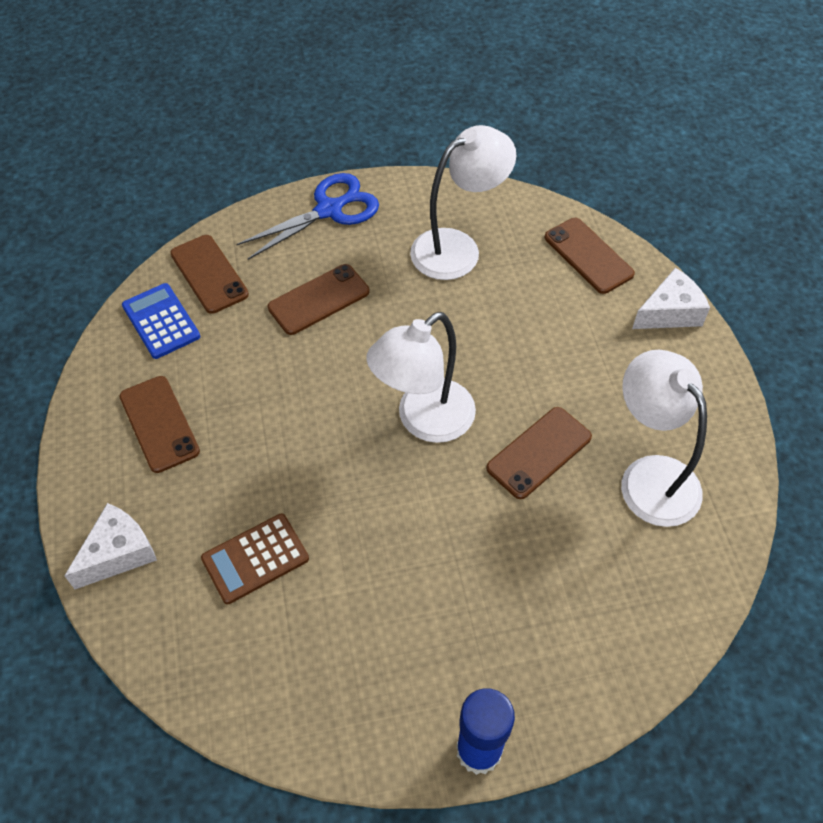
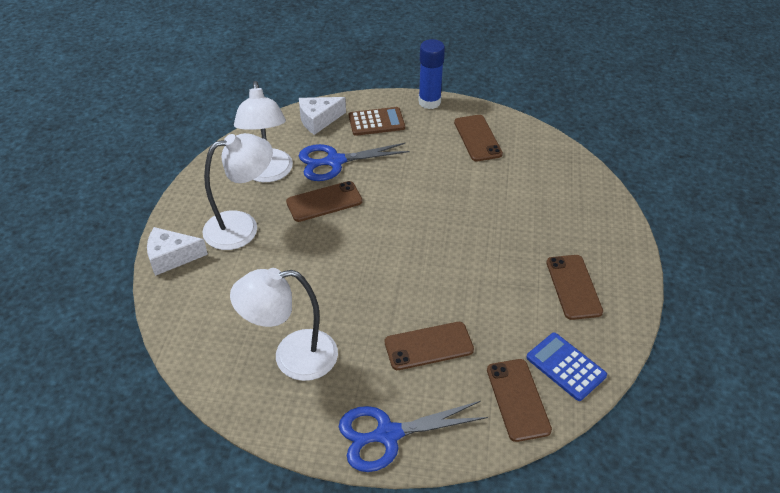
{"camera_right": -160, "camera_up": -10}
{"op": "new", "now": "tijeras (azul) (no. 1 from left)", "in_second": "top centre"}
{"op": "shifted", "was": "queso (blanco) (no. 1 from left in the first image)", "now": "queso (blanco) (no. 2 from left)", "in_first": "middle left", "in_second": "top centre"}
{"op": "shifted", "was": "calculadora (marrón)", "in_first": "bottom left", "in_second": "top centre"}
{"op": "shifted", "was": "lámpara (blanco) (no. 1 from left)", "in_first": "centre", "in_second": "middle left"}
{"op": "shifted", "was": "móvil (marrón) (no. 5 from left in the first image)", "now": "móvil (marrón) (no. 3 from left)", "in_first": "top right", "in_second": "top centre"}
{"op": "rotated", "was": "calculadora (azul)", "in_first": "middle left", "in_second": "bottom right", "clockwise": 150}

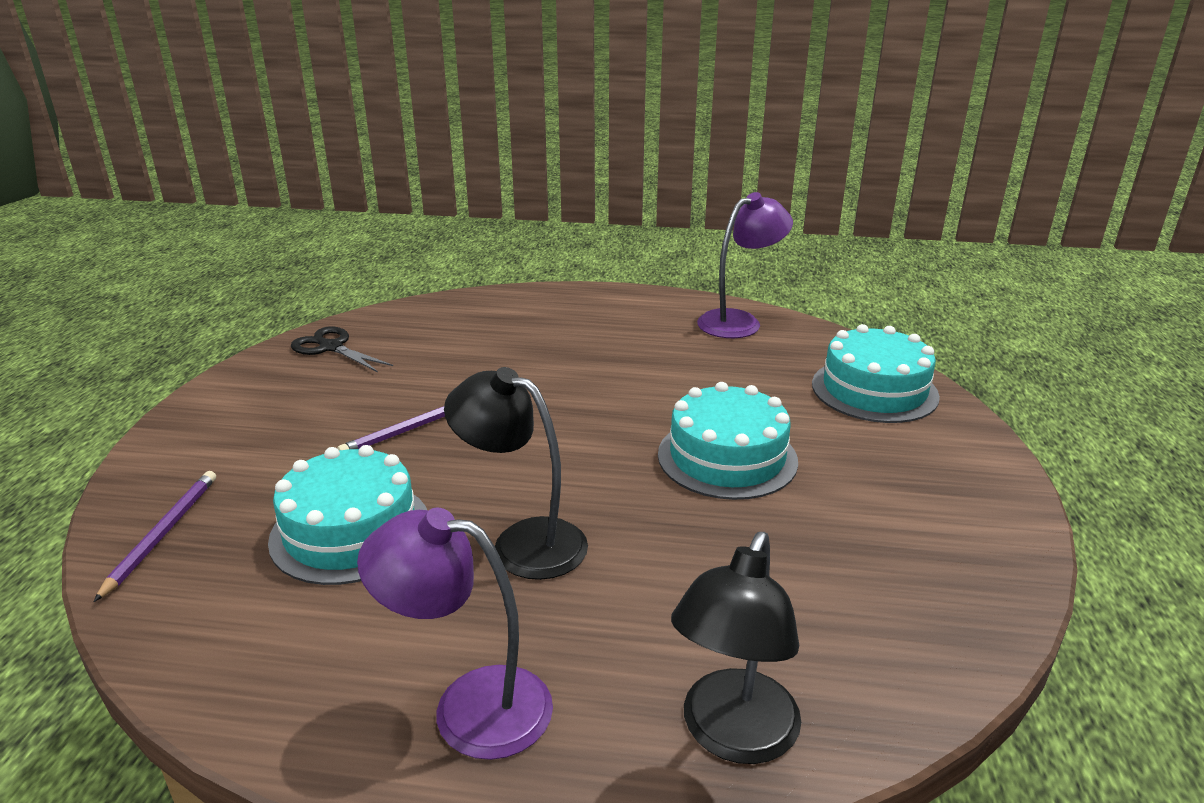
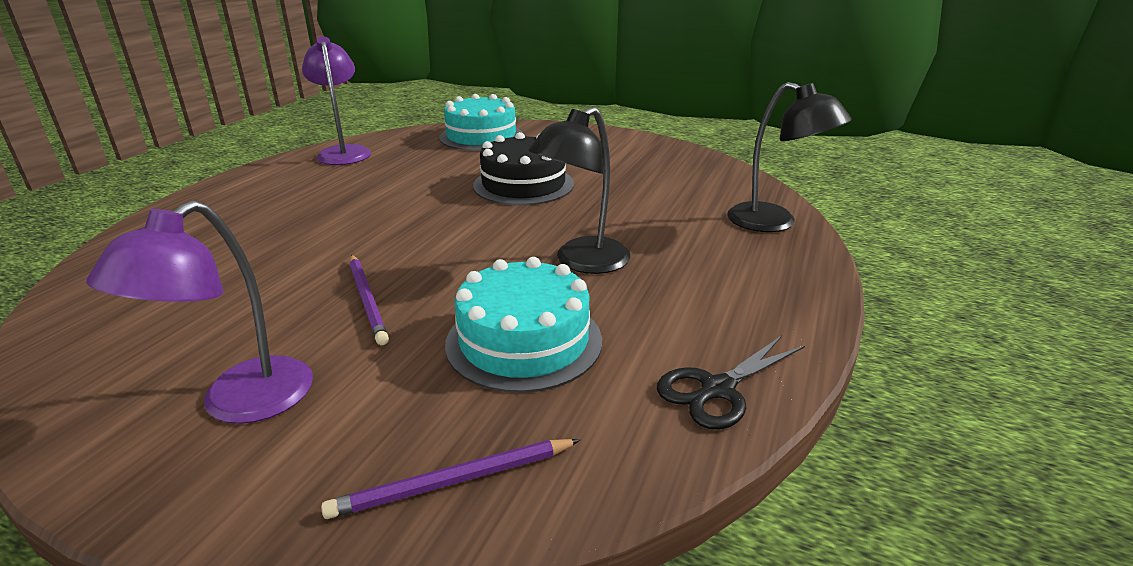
{"camera_right": -75, "camera_up": 0}
{"op": "shifted", "was": "tijeras (negro)", "in_first": "middle left", "in_second": "bottom centre"}
{"op": "shifted", "was": "lámpara (morado) (no. 1 from left)", "in_first": "bottom centre", "in_second": "middle left"}
{"op": "repainted", "was": "tarta (turquesa) (no. 2 from left)", "now": "tarta (negro)", "in_first": "centre", "in_second": "top centre"}
{"op": "rotated", "was": "lápiz (morado) (no. 1 from left in the first image)", "in_first": "bottom left", "in_second": "bottom centre", "clockwise": -45}

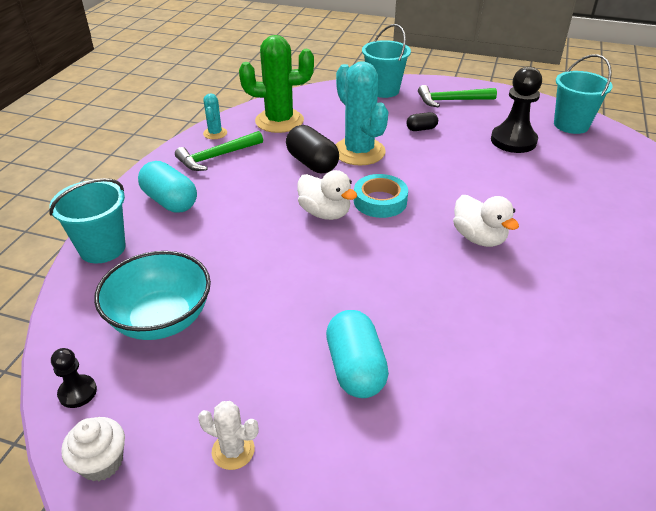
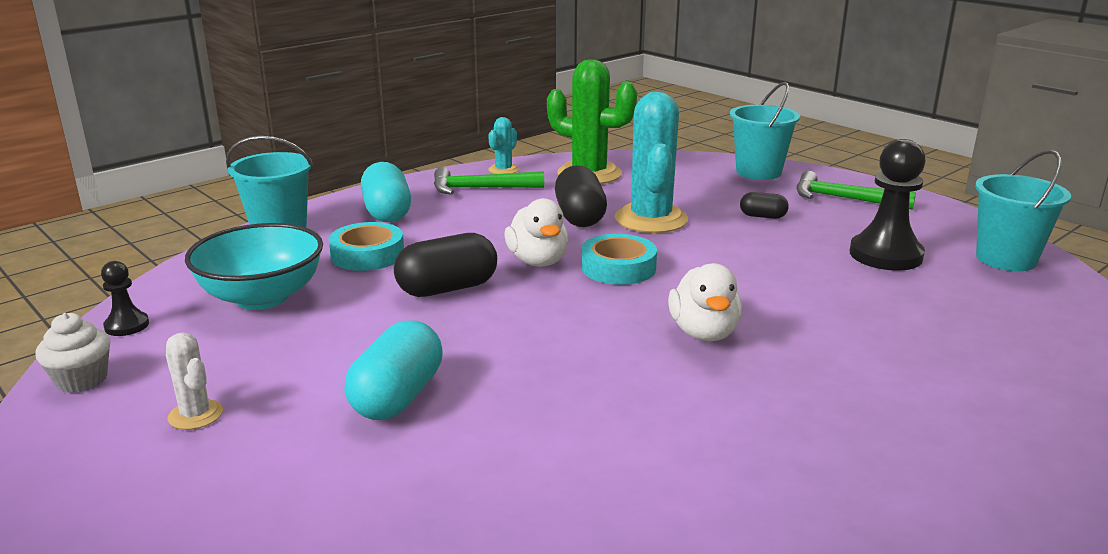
{"camera_right": 30, "camera_up": -15}
{"op": "new", "now": "cinta adhesiva (turquesa) (no. 1 from left)", "in_second": "middle left"}
{"op": "new", "now": "cápsula (negro) (no. 1 from left)", "in_second": "centre"}

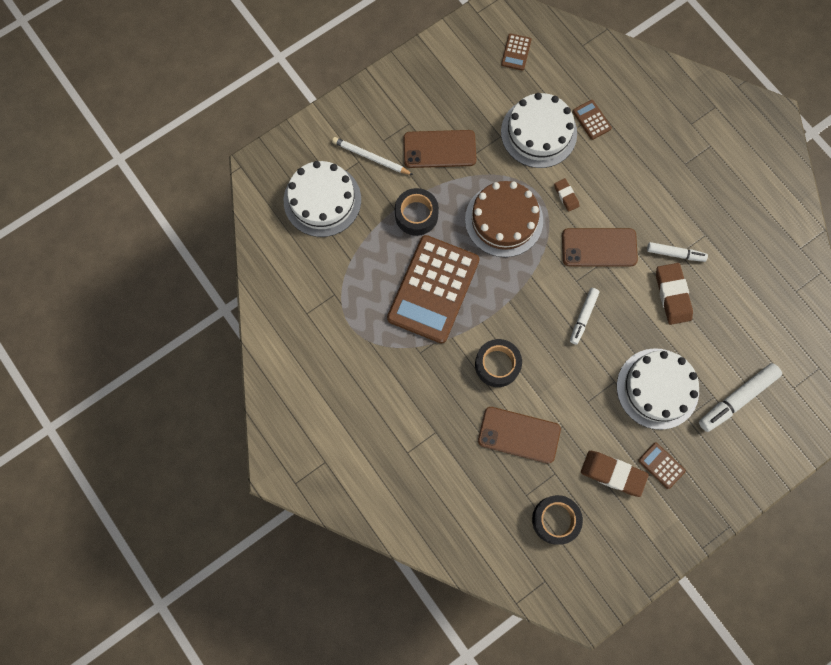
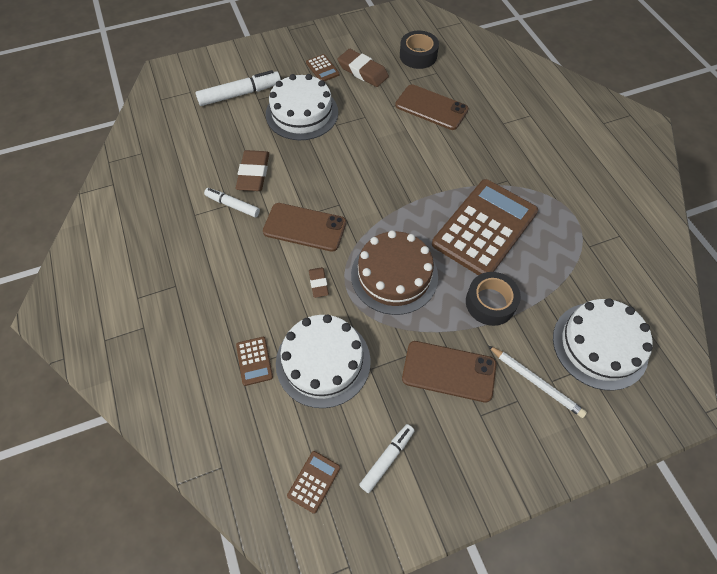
{"camera_right": -165, "camera_up": -15}
{"op": "gone", "was": "cinta adhesiva (negro) (no. 2 from left)", "in_first": "centre"}
{"op": "shifted", "was": "rotulador (blanco) (no. 1 from left in the first image)", "now": "rotulador (blanco) (no. 3 from left)", "in_first": "middle right", "in_second": "bottom centre"}

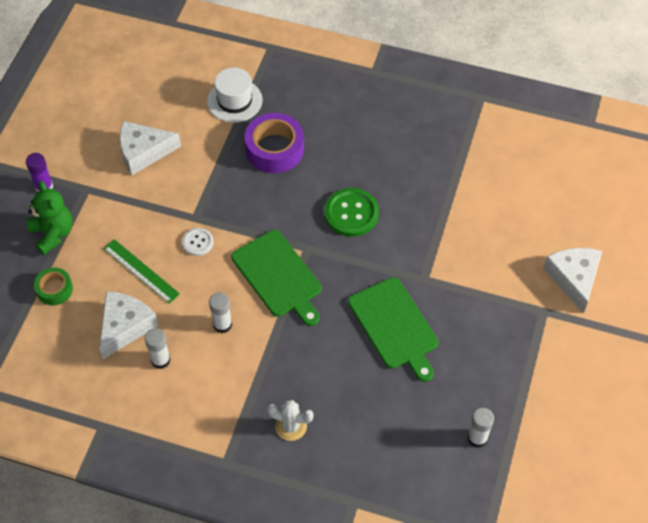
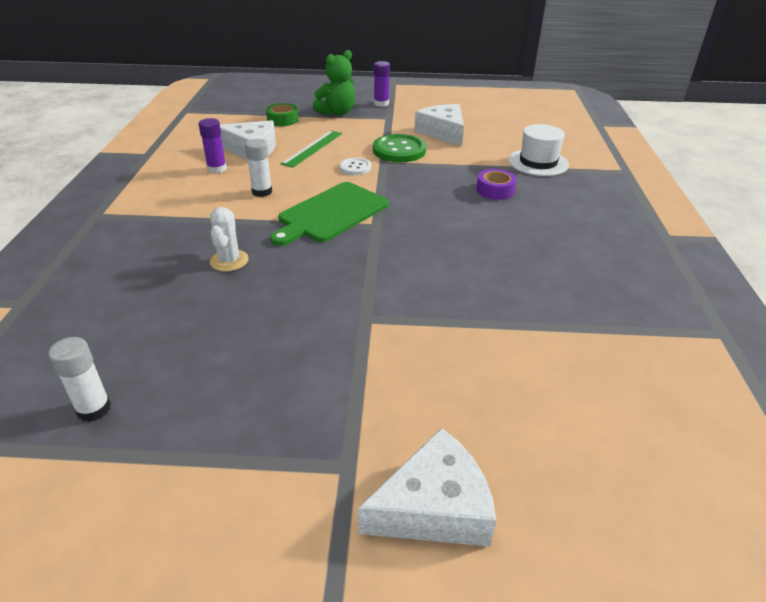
{"camera_right": 75, "camera_up": -20}
{"op": "gone", "was": "tabla de cortar (verde) (no. 2 from left)", "in_first": "centre"}
{"op": "shifted", "was": "cactus (blanco)", "in_first": "bottom centre", "in_second": "middle left"}
{"op": "shifted", "was": "botón (verde)", "in_first": "centre", "in_second": "top centre"}
{"op": "repainted", "was": "barra de pegamento (blanco) (no. 1 from left)", "now": "barra de pegamento (morado) (no. 1 from left)", "in_first": "middle left", "in_second": "top left"}
{"op": "scaled", "was": "cinta adhesiva (morado)", "in_first": "top centre", "in_second": "top centre", "ratio": 0.57}

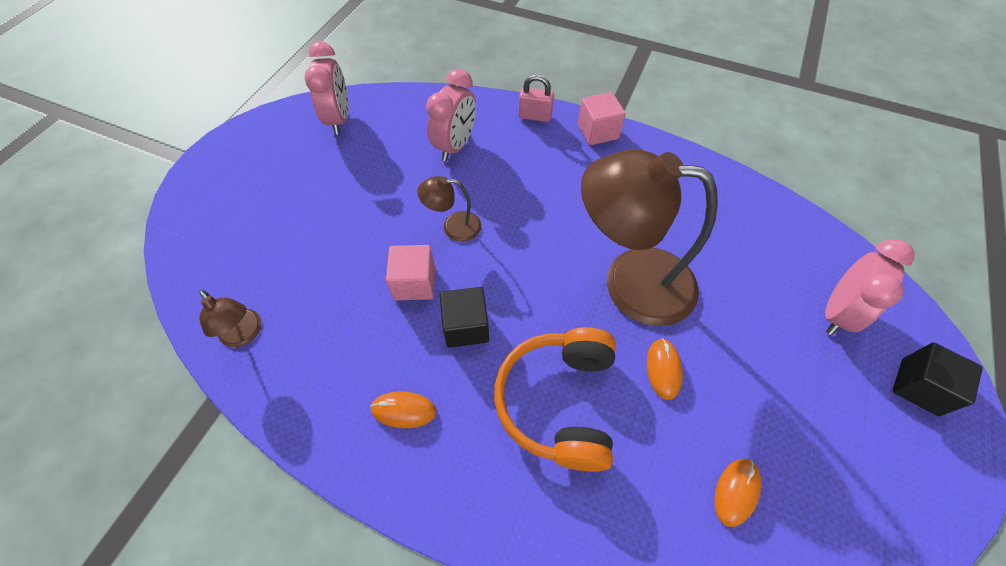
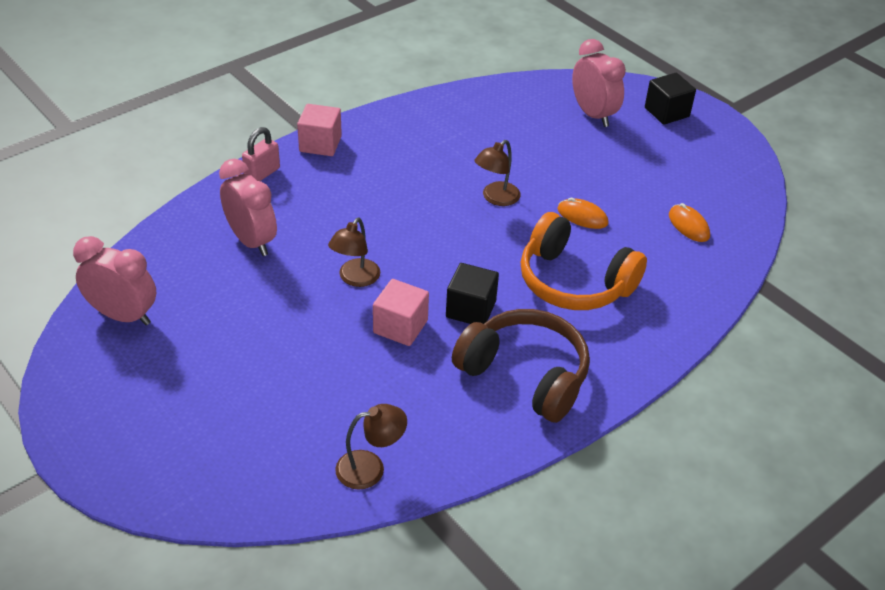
{"camera_right": -65, "camera_up": -15}
{"op": "swapped", "was": "ratón (naranja) (no. 1 from left)", "now": "auriculares (marrón)", "in_first": "bottom centre", "in_second": "centre"}
{"op": "scaled", "was": "lámpara (marrón) (no. 3 from left)", "in_first": "centre", "in_second": "top centre", "ratio": 0.45}

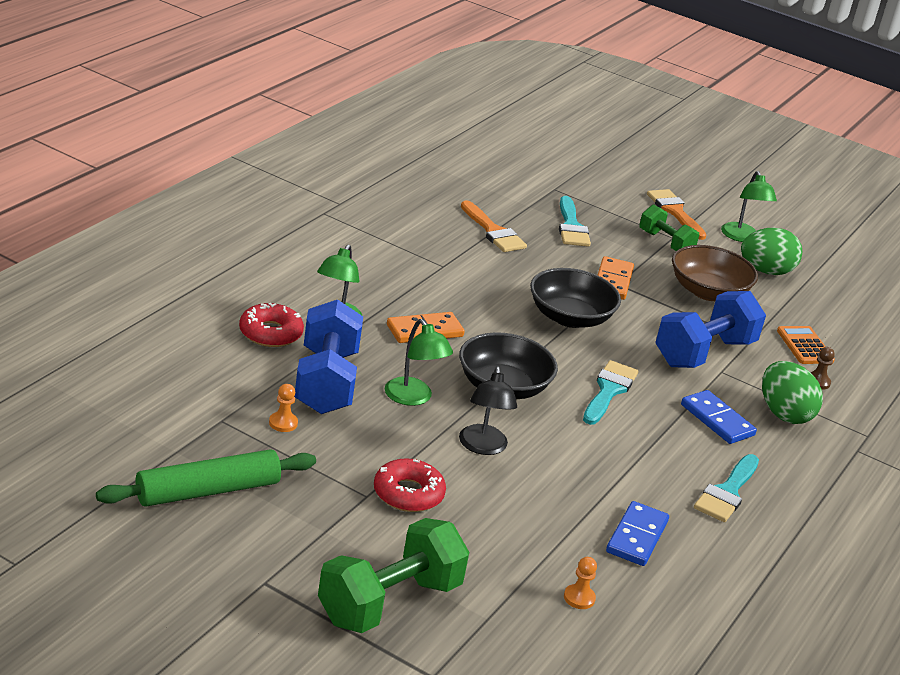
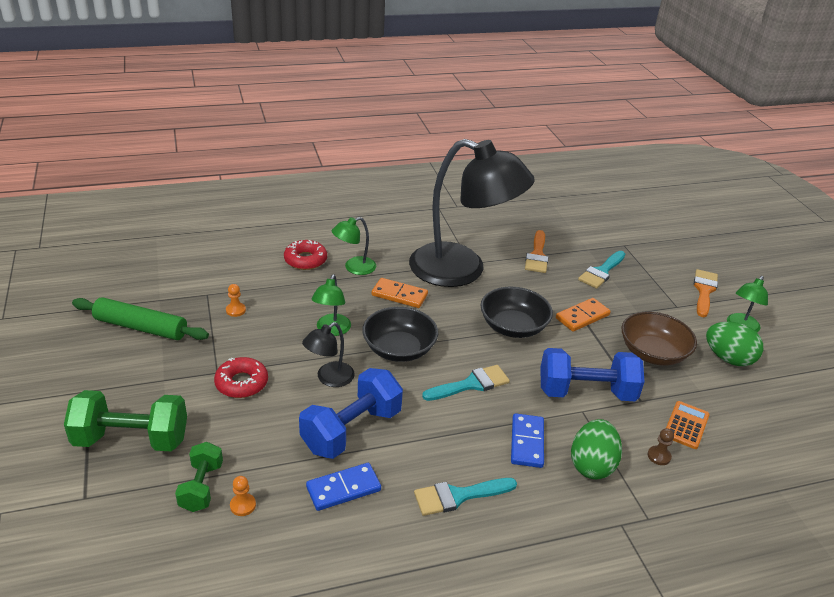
{"camera_right": 45, "camera_up": 5}
{"op": "new", "now": "lámpara (negro) (no. 2 from left)", "in_second": "centre"}
{"op": "shifted", "was": "mancuerna (azul) (no. 1 from left)", "in_first": "centre", "in_second": "bottom centre"}
{"op": "shifted", "was": "mancuerna (verde) (no. 2 from left)", "in_first": "middle right", "in_second": "bottom left"}

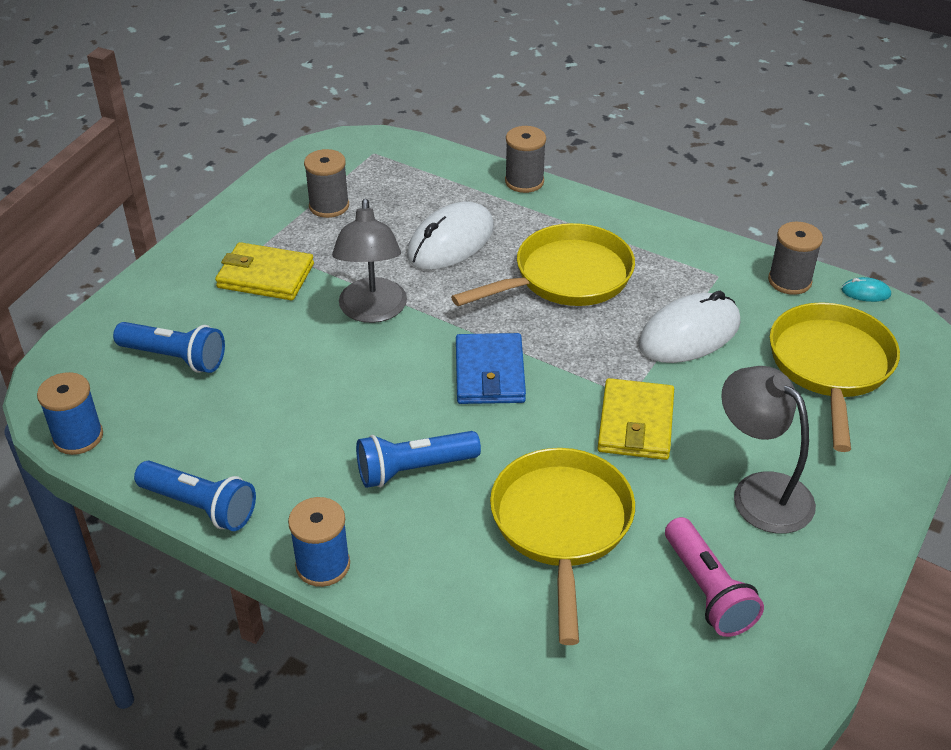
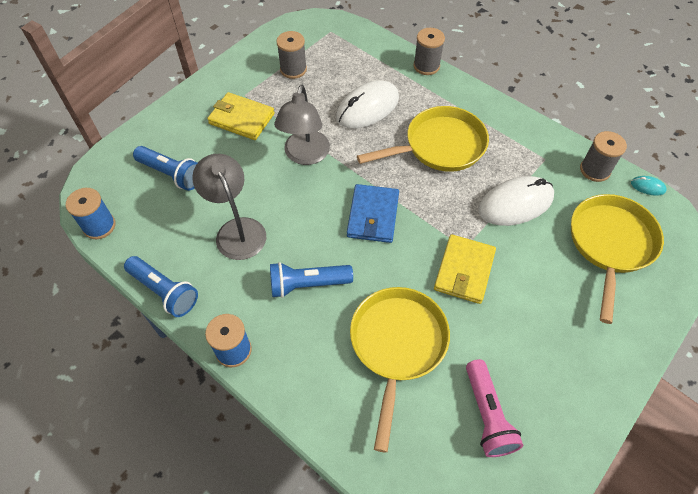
{"camera_right": 10, "camera_up": 15}
{"op": "shifted", "was": "lámpara (gris) (no. 2 from left in the first image)", "now": "lámpara (gris) (no. 1 from left)", "in_first": "middle right", "in_second": "middle left"}

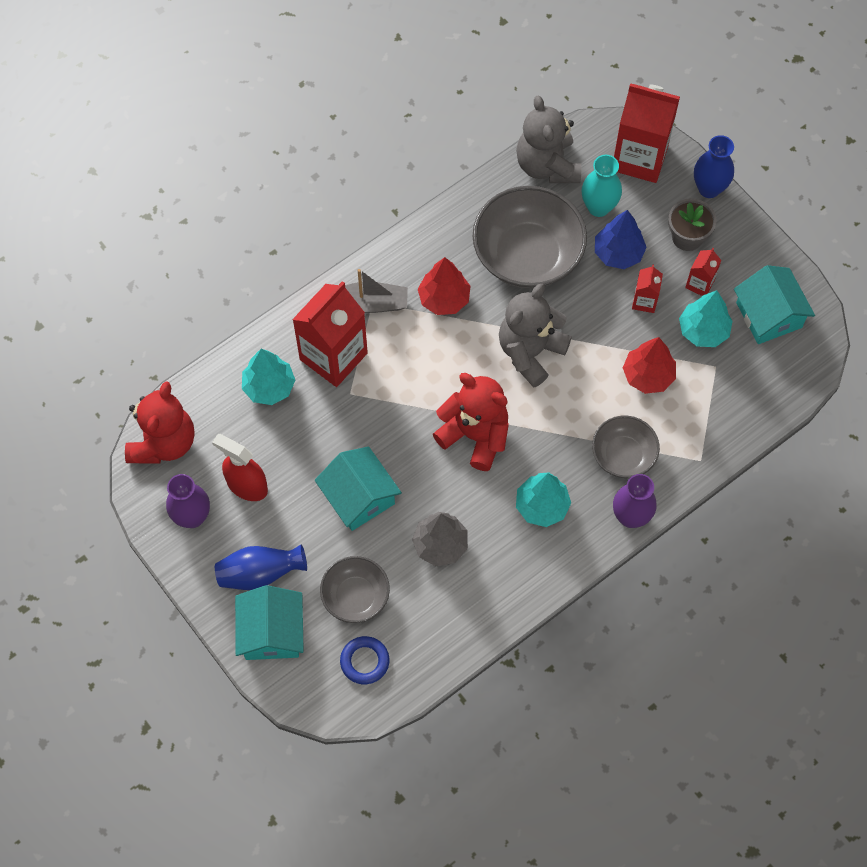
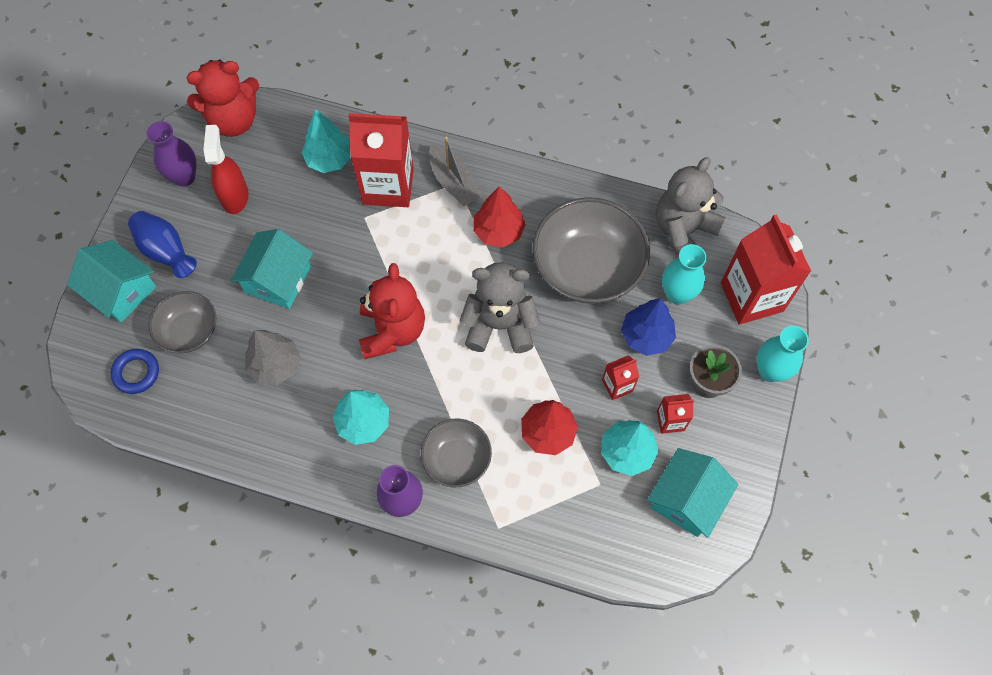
{"camera_right": 55, "camera_up": 0}
{"op": "repainted", "was": "florero (azul) (no. 2 from left)", "now": "florero (turquesa) (no. 2 from left)", "in_first": "top right", "in_second": "middle right"}
{"op": "rotated", "was": "casa (turquesa) (no. 1 from left)", "in_first": "bottom left", "in_second": "middle left", "clockwise": 75}

